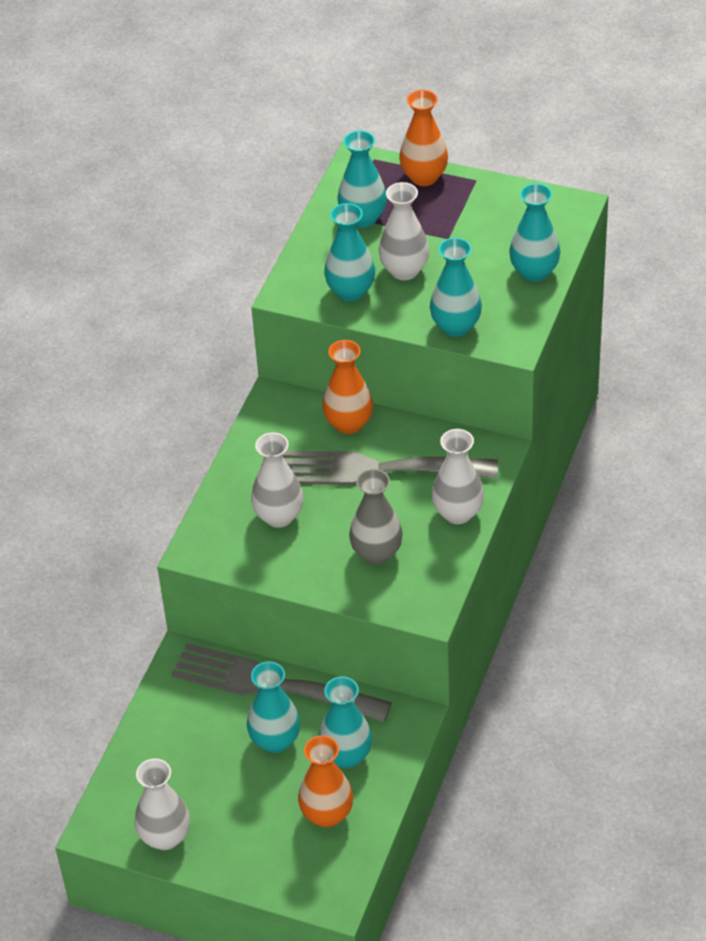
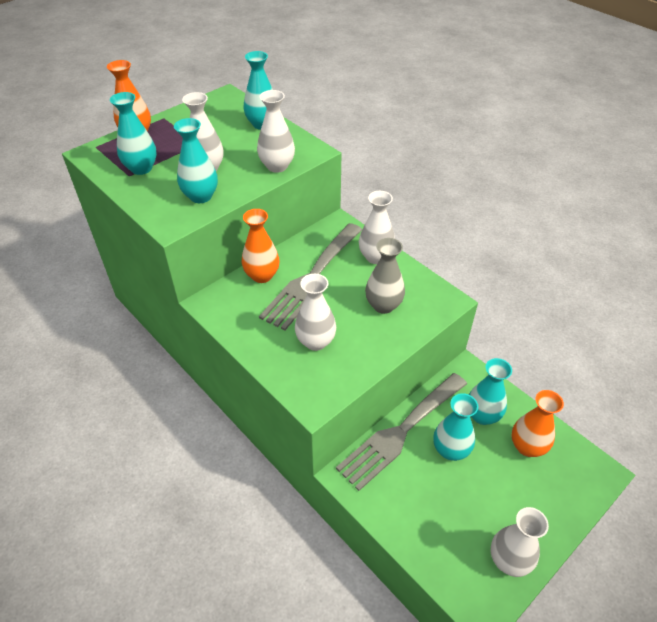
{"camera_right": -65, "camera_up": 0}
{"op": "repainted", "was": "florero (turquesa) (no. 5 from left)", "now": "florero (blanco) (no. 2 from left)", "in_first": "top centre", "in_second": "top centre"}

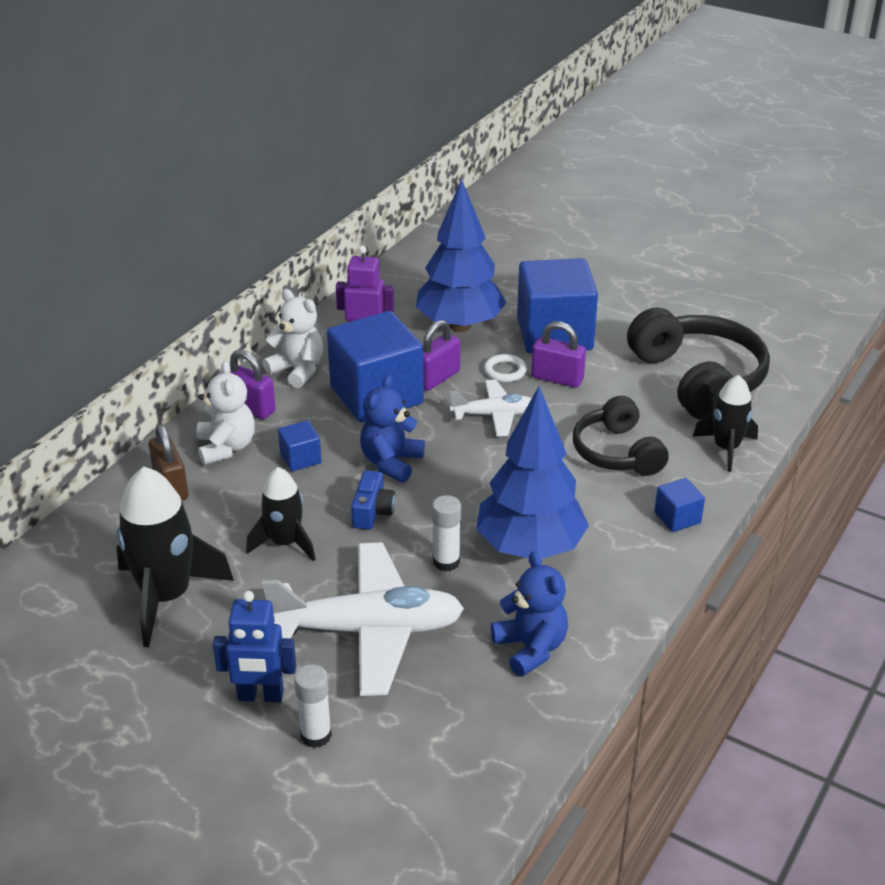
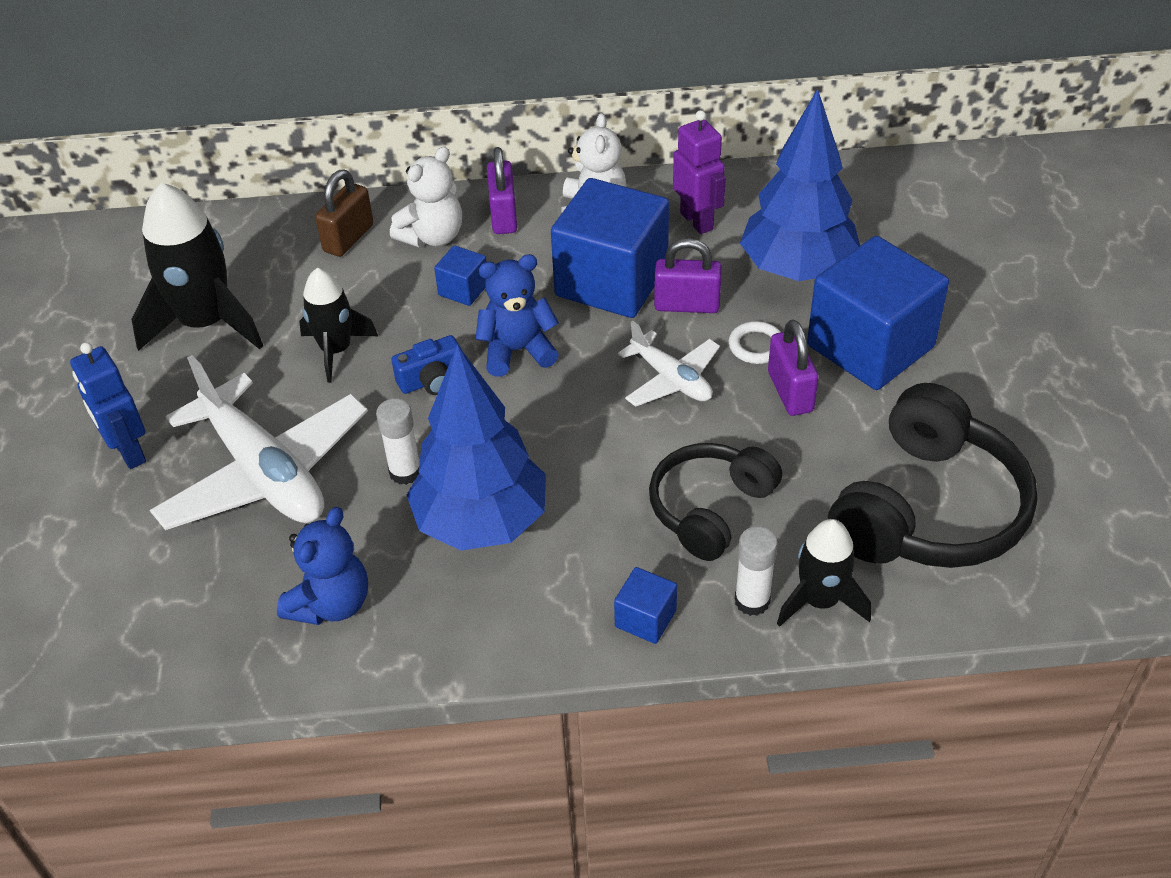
{"camera_right": 55, "camera_up": 10}
{"op": "shifted", "was": "barra de pegamento (blanco) (no. 1 from left in the first image)", "now": "barra de pegamento (blanco) (no. 2 from left)", "in_first": "bottom centre", "in_second": "centre"}

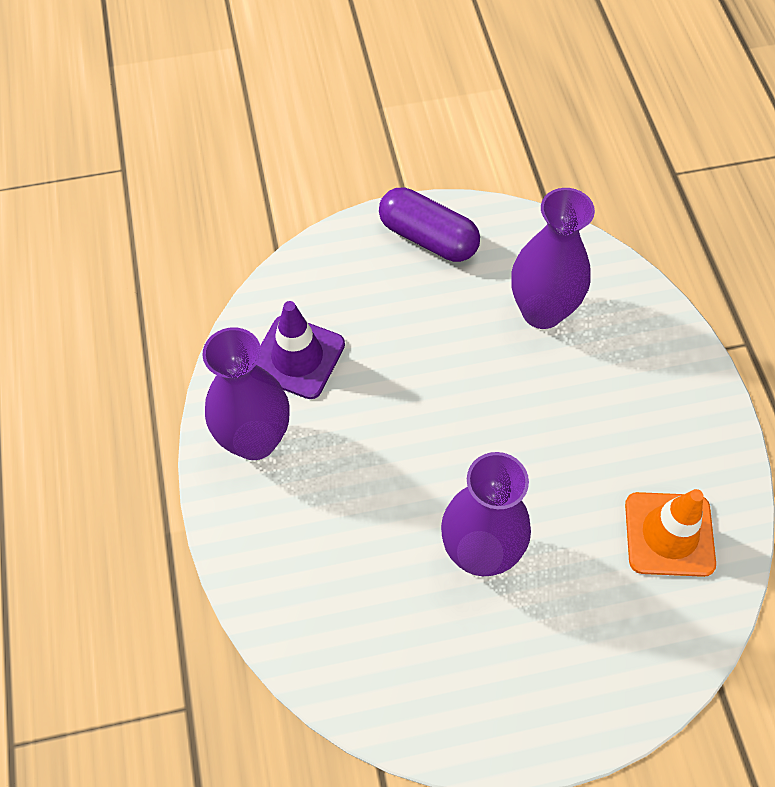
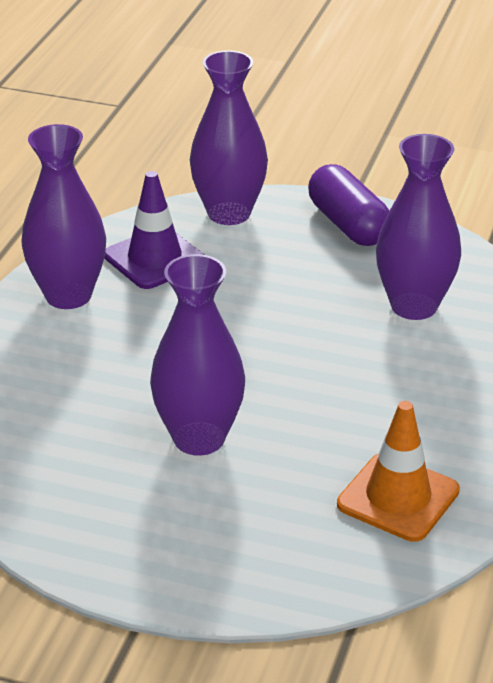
{"camera_right": 30, "camera_up": -25}
{"op": "new", "now": "florero (morado) (no. 3 from left)", "in_second": "top centre"}

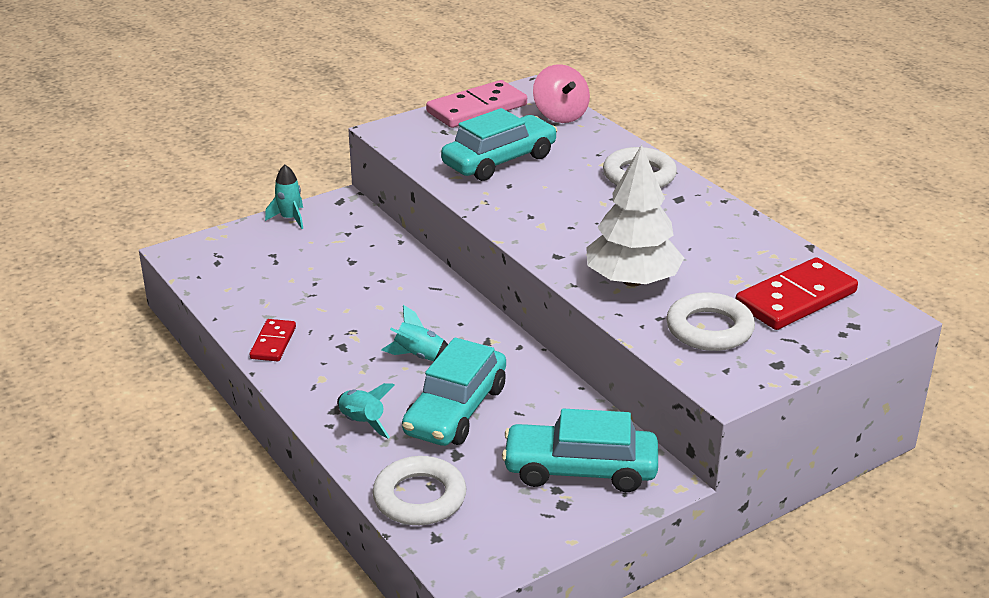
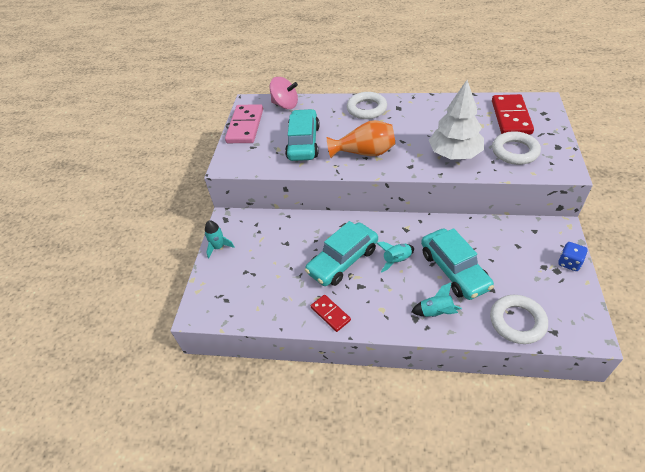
{"camera_right": -45, "camera_up": 15}
{"op": "new", "now": "florero (naranja)", "in_second": "top centre"}
{"op": "new", "now": "dado (azul)", "in_second": "middle right"}
{"op": "shifted", "was": "coche (turquesa) (no. 3 from left in the first image)", "now": "coche (turquesa) (no. 2 from left)", "in_first": "bottom centre", "in_second": "centre"}

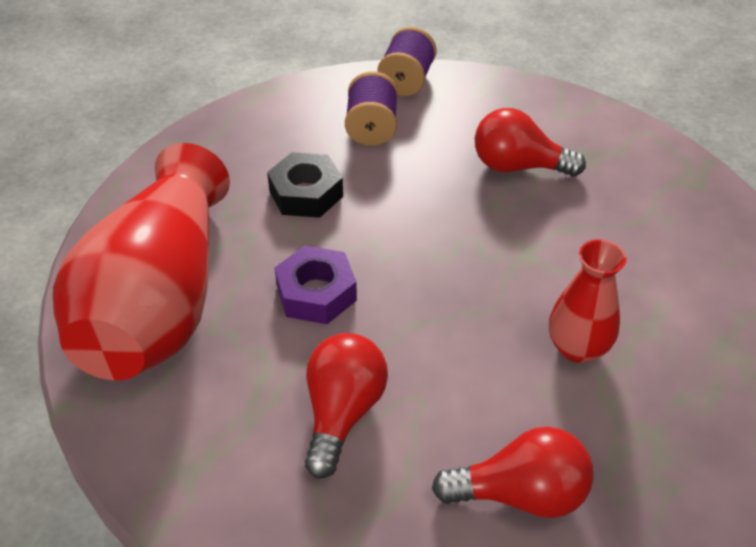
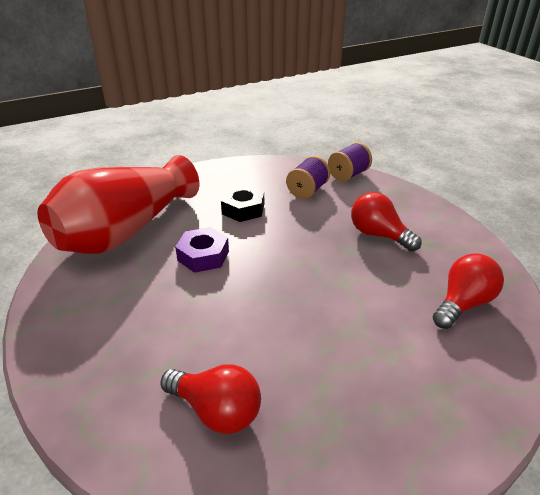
{"camera_right": 30, "camera_up": -10}
{"op": "gone", "was": "florero (rojo) (no. 2 from left)", "in_first": "middle right"}
{"op": "shifted", "was": "bombilla (rojo) (no. 1 from left in the first image)", "now": "bombilla (rojo) (no. 3 from left)", "in_first": "bottom centre", "in_second": "middle right"}

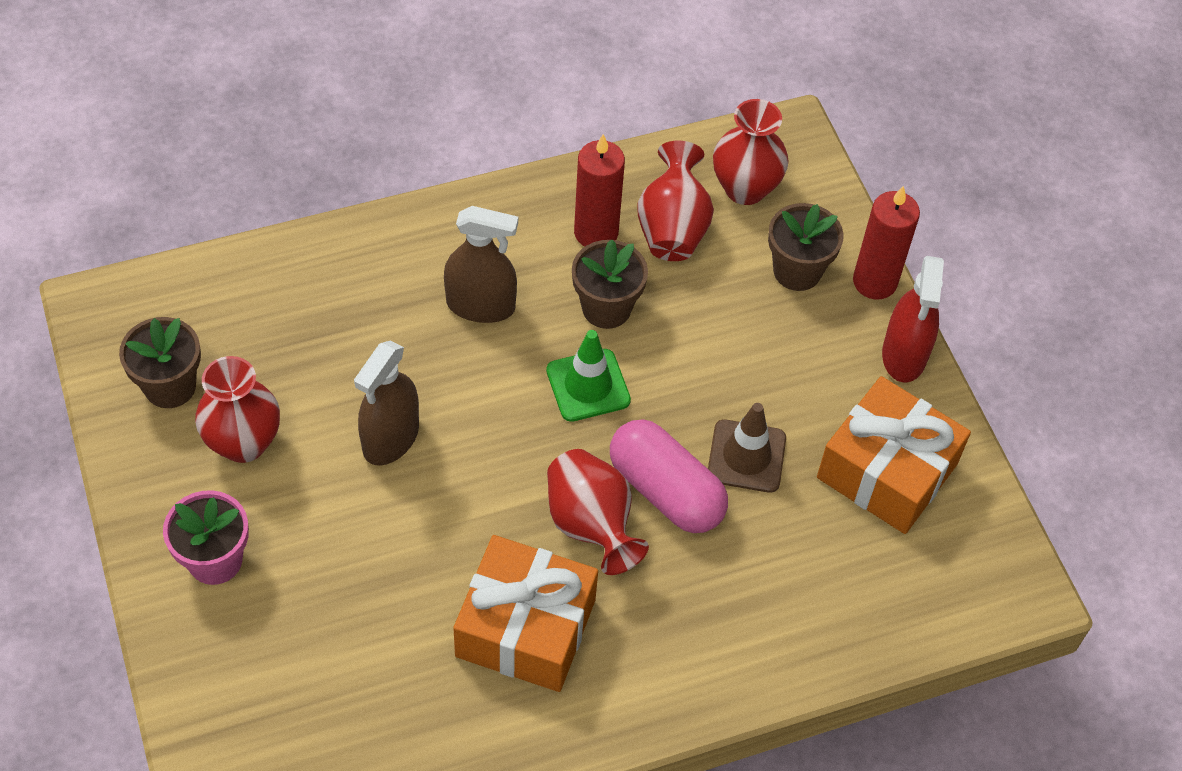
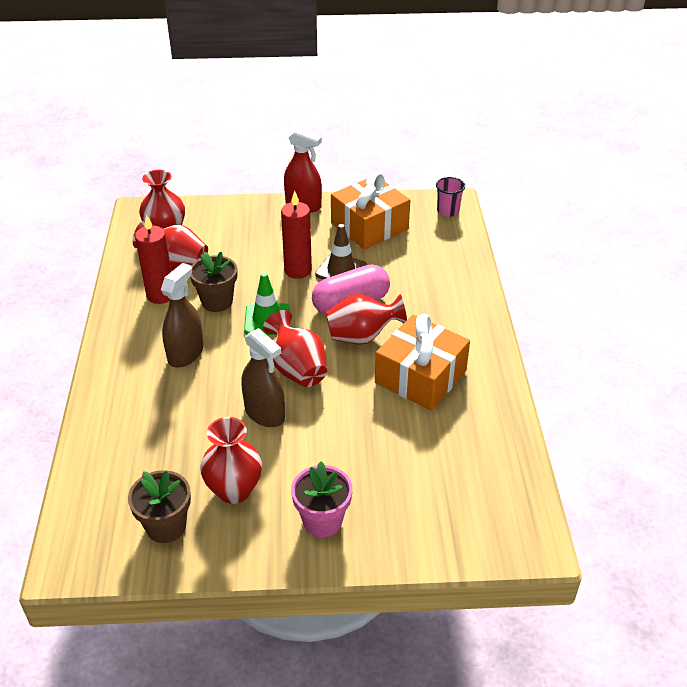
{"camera_right": -70, "camera_up": -15}
{"op": "gone", "was": "maceta (marrón) (no. 3 from left)", "in_first": "top right"}
{"op": "new", "now": "florero (rojo) (no. 4 from left)", "in_second": "centre"}
{"op": "new", "now": "vaso (rosa)", "in_second": "top centre"}
{"op": "shifted", "was": "vela (rojo) (no. 2 from left)", "in_first": "top right", "in_second": "centre"}

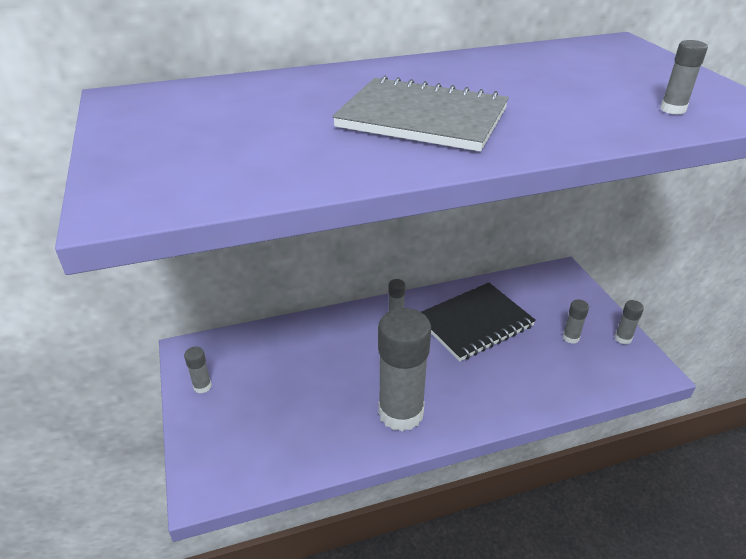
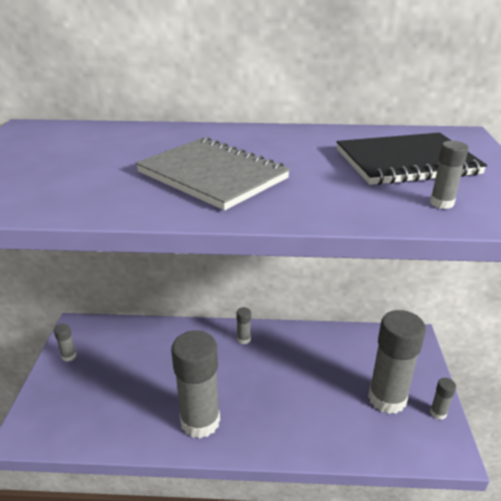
{"camera_right": 20, "camera_up": -5}
{"op": "shifted", "was": "cuaderno (negro)", "in_first": "centre", "in_second": "top right"}
{"op": "scaled", "was": "barra de pegamento (gris) (no. 4 from left)", "in_first": "middle right", "in_second": "bottom right", "ratio": 2.42}

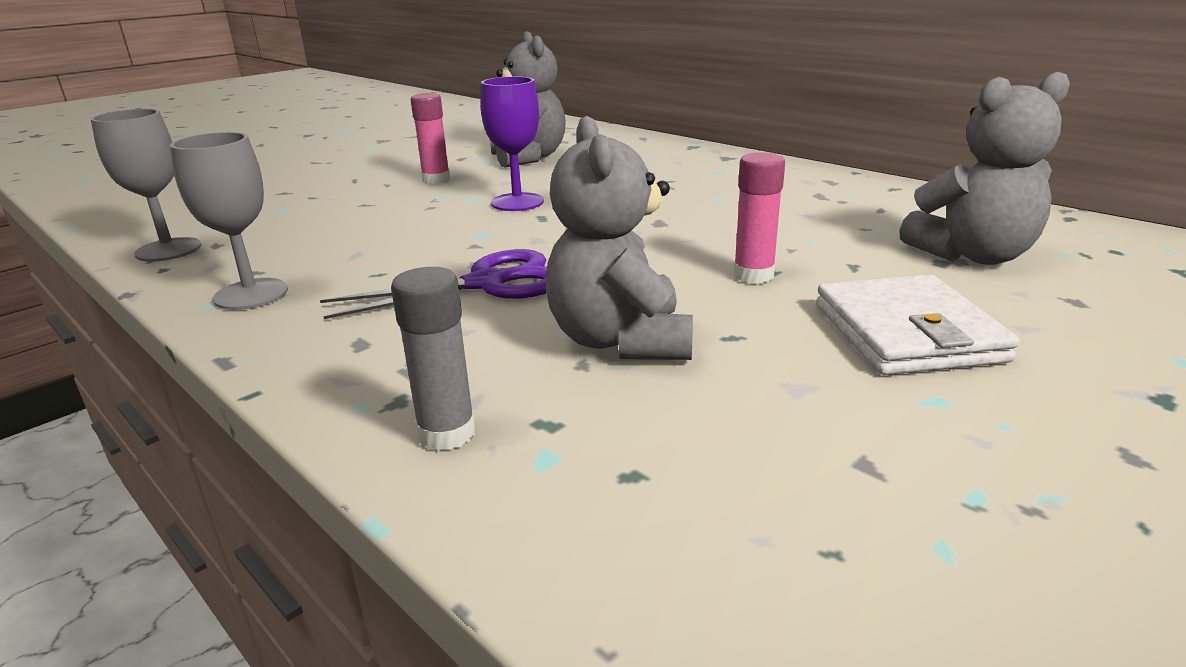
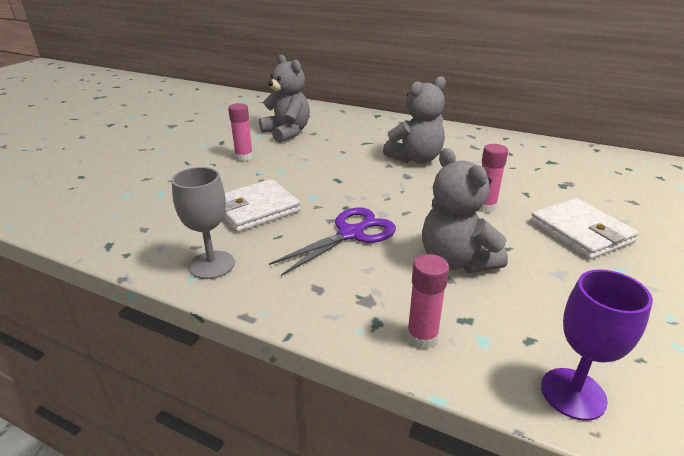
{"camera_right": -20, "camera_up": 5}
{"op": "gone", "was": "copa (gris) (no. 1 from left)", "in_first": "top left"}
{"op": "new", "now": "cartera (blanco) (no. 1 from left)", "in_second": "centre"}
{"op": "shifted", "was": "copa (morado)", "in_first": "top centre", "in_second": "bottom right"}
{"op": "shifted", "was": "osito (gris) (no. 3 from left in the first image)", "now": "osito (gris) (no. 2 from left)", "in_first": "top right", "in_second": "top centre"}
{"op": "repainted", "was": "barra de pegamento (gris)", "now": "barra de pegamento (rosa) (no. 2 from left)", "in_first": "centre", "in_second": "centre"}

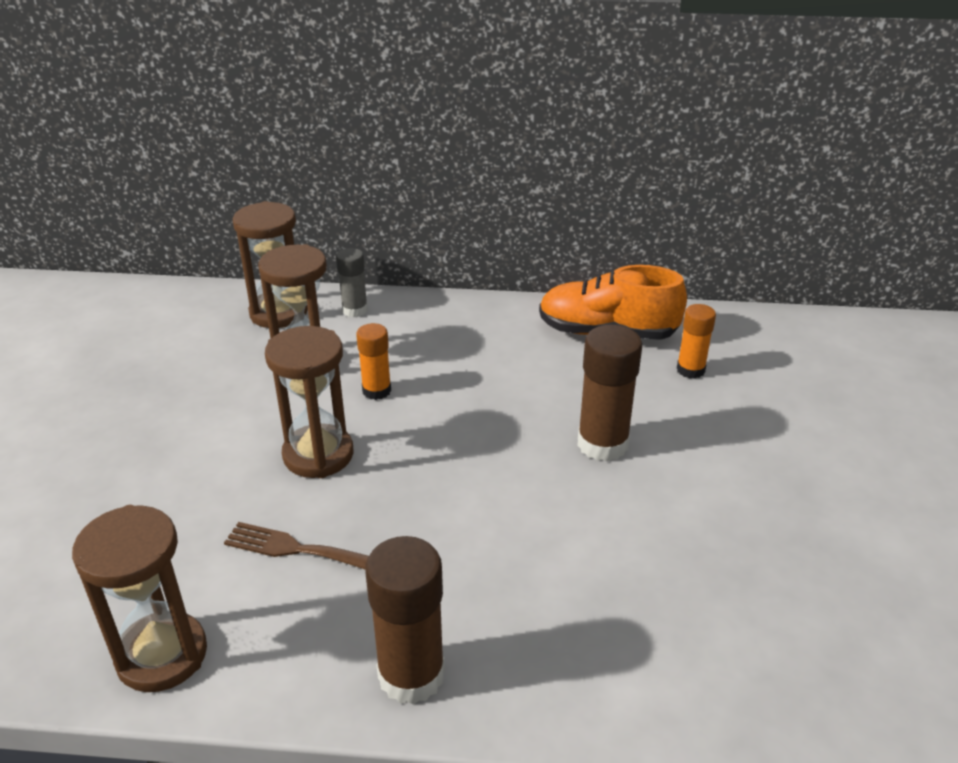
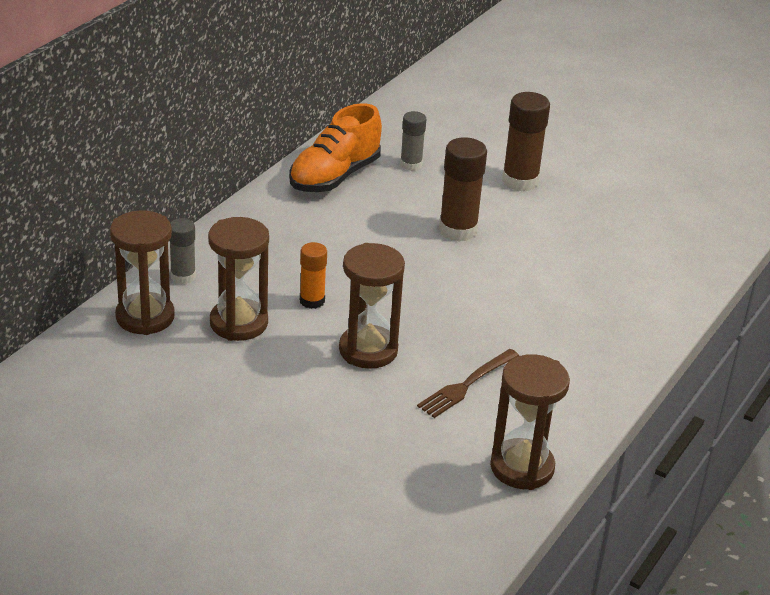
{"camera_right": -65, "camera_up": 0}
{"op": "shifted", "was": "barra de pegamento (marrón) (no. 1 from left in the first image)", "now": "barra de pegamento (marrón) (no. 2 from left)", "in_first": "bottom centre", "in_second": "top right"}
{"op": "repainted", "was": "barra de pegamento (naranja) (no. 2 from left)", "now": "barra de pegamento (gris) (no. 2 from left)", "in_first": "middle right", "in_second": "top centre"}

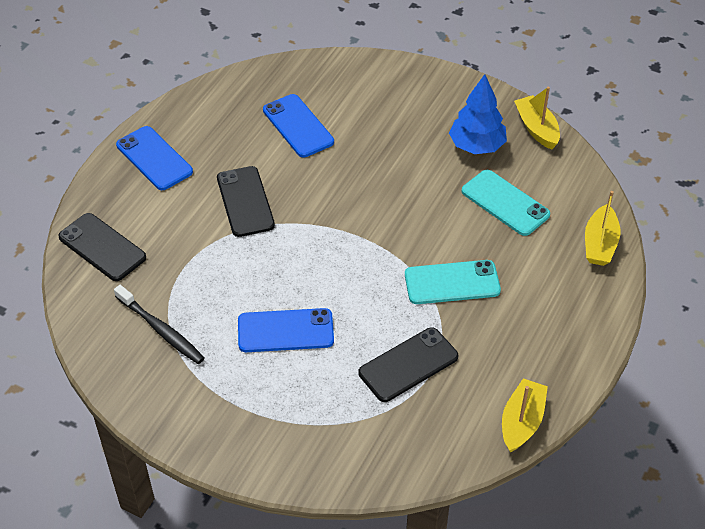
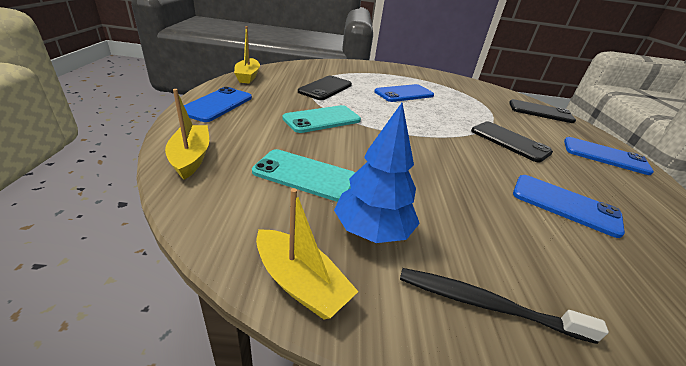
{"camera_right": 150, "camera_up": -15}
{"op": "new", "now": "móvil (azul) (no. 1 from left)", "in_second": "top left"}
{"op": "shifted", "was": "cepillo de dientes (negro)", "in_first": "middle left", "in_second": "bottom right"}

